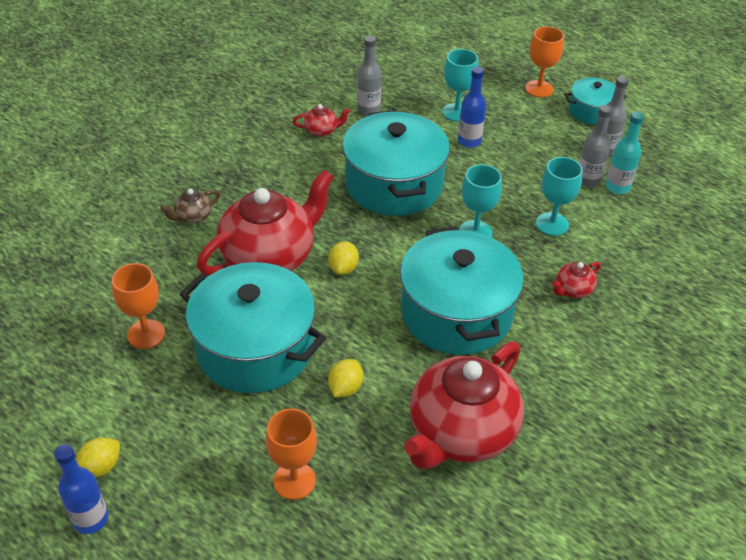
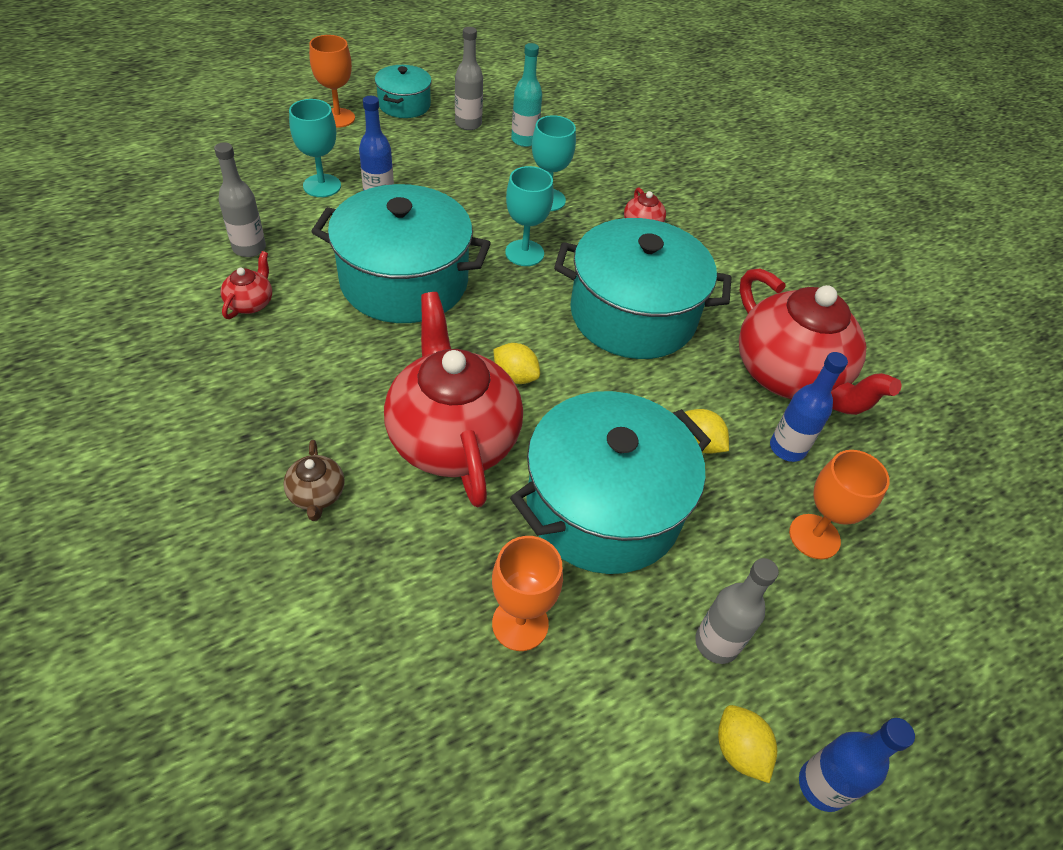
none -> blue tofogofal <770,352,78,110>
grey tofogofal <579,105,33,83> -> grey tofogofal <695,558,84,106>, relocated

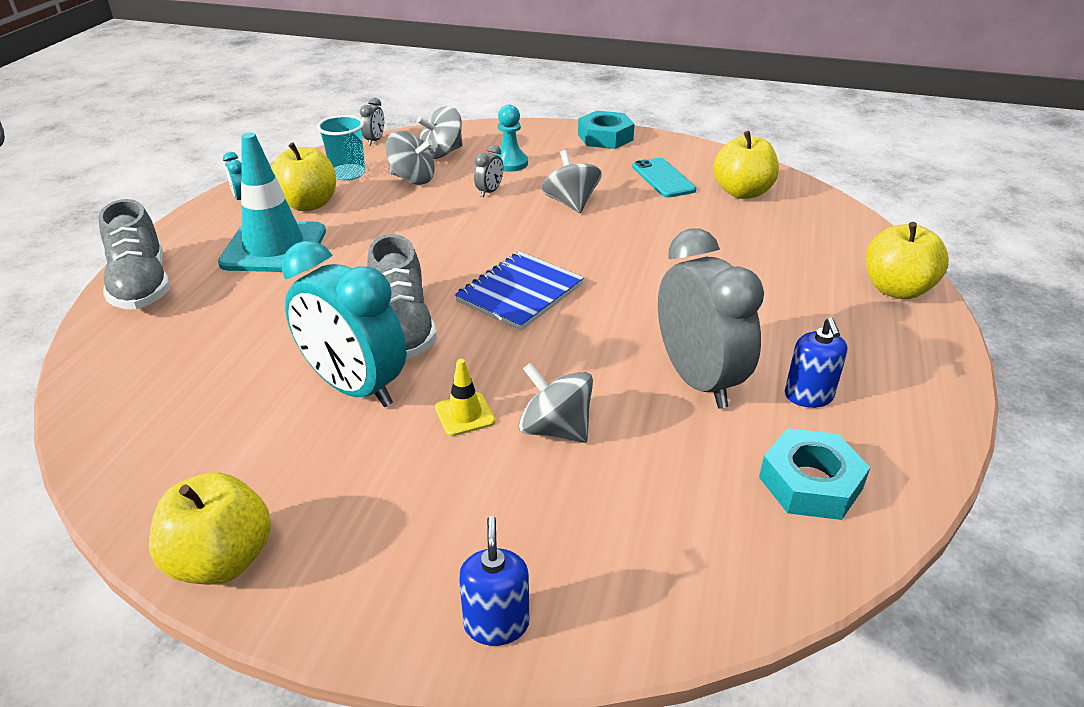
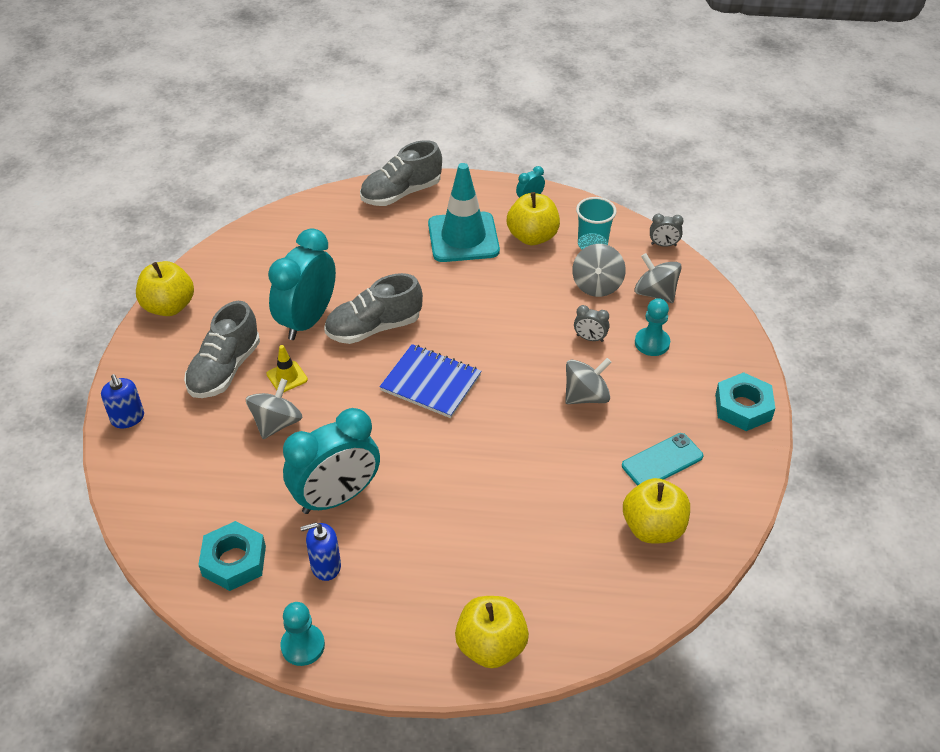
none -> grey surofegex <184,301,76,97>
none -> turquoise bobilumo <280,602,45,64>
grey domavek <658,229,106,180> -> turquoise domavek <283,408,97,106>
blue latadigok <459,516,70,130> -> blue latadigok <101,374,43,54>, 75 degrees clockwise

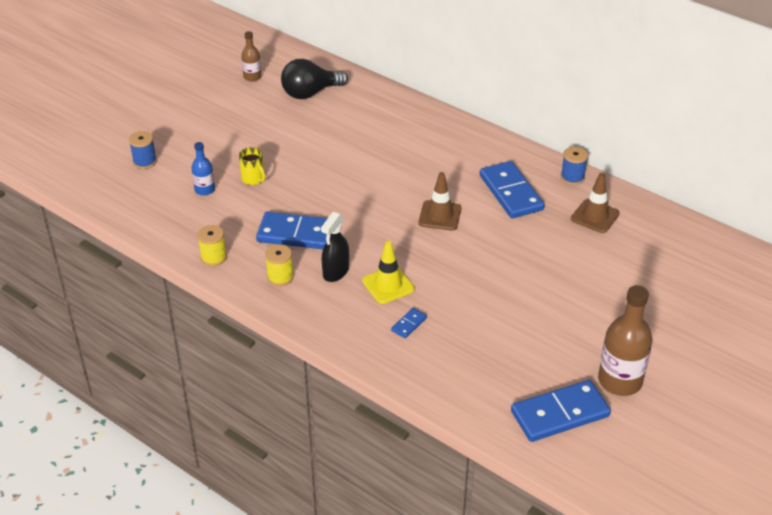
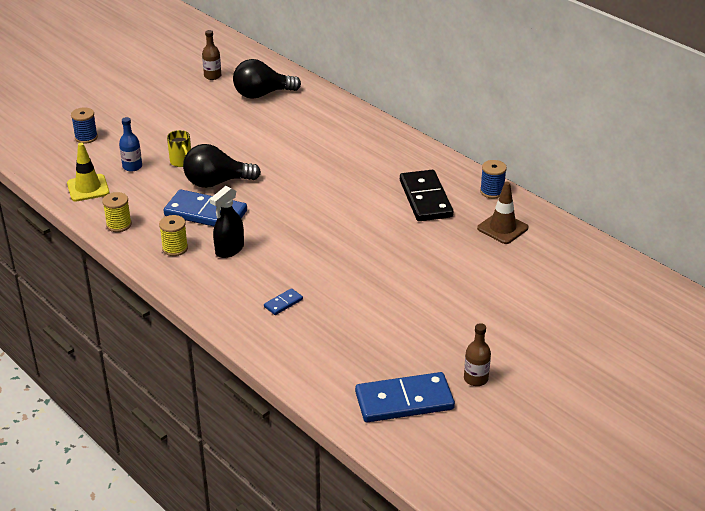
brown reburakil <419,172,42,59> -> none
none -> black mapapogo <183,144,78,44>
yellow reburakil <362,241,53,63> -> yellow reburakil <67,143,42,59>, relocated
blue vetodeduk <480,161,64,57> -> black vetodeduk <400,170,53,51>
brown tofogofal <598,285,54,111> -> brown tofogofal <464,323,27,63>, x0.54

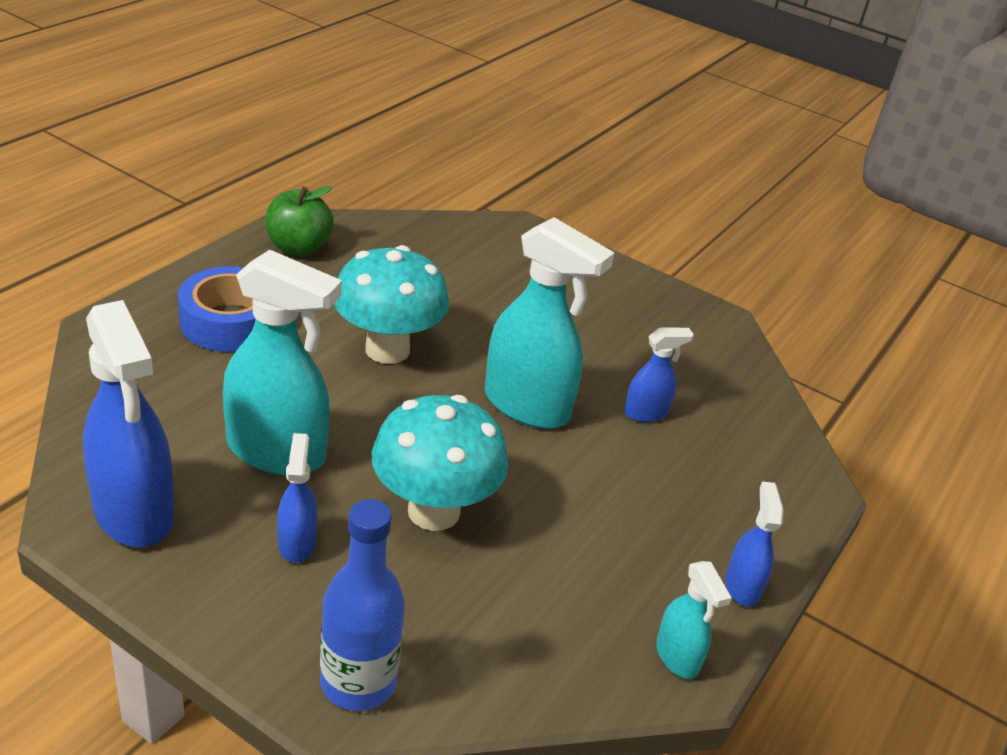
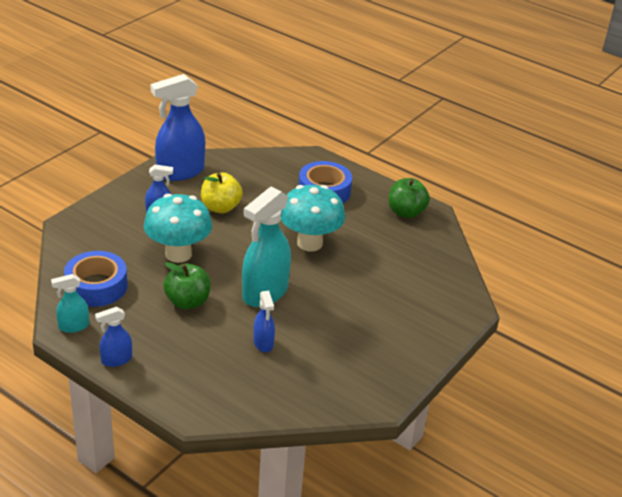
blue tofogofal <320,499,85,212> -> none
none -> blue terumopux <64,251,63,56>
none -> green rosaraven <163,262,48,47>
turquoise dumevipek <223,250,119,225> -> yellow rosaraven <201,173,42,40>
blue dumevipek <725,481,59,126> -> blue dumevipek <95,307,37,60>, 150 degrees clockwise

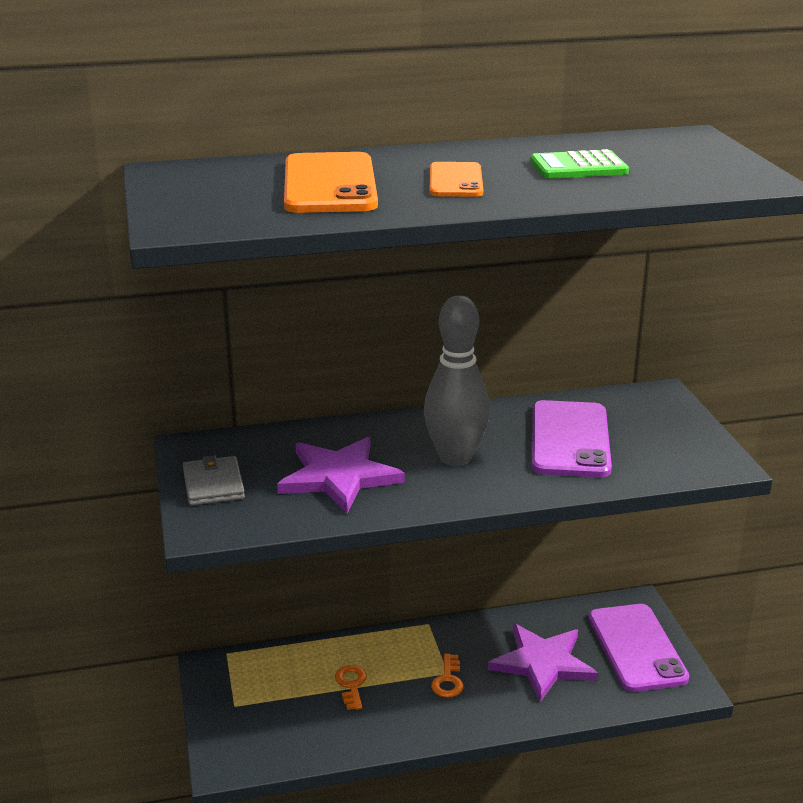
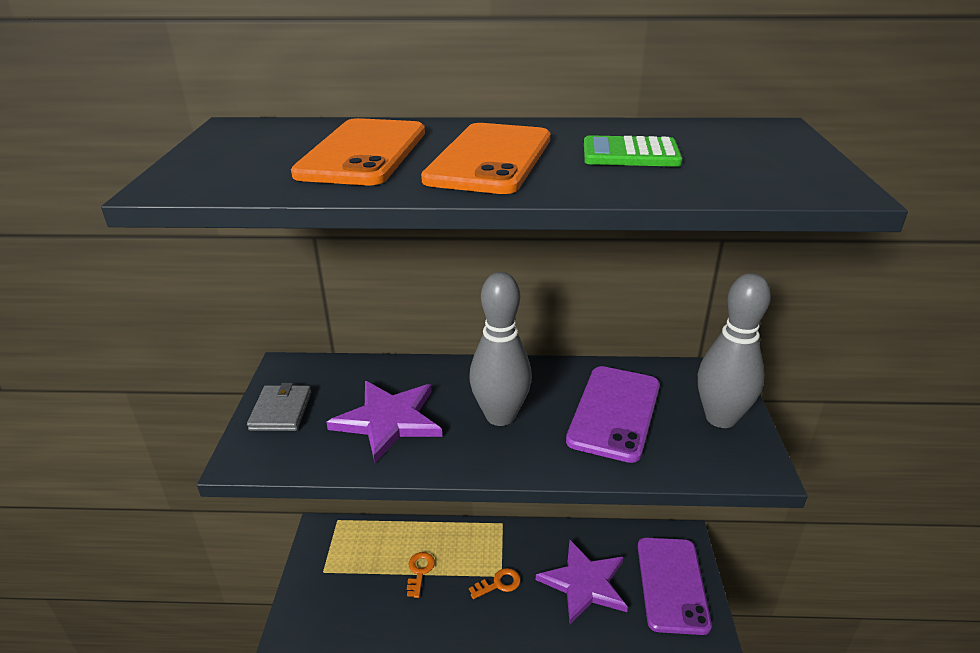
none -> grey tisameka <698,273,73,155>
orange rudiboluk <431,654,32,44> -> orange rudiboluk <469,568,52,31>, 135 degrees counterclockwise
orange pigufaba <430,162,53,35> -> orange pigufaba <421,123,129,71>, x1.70

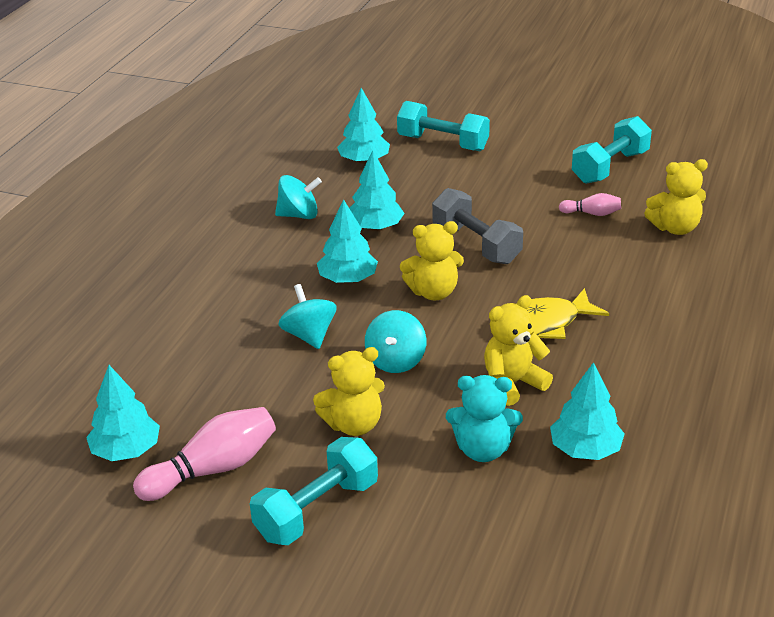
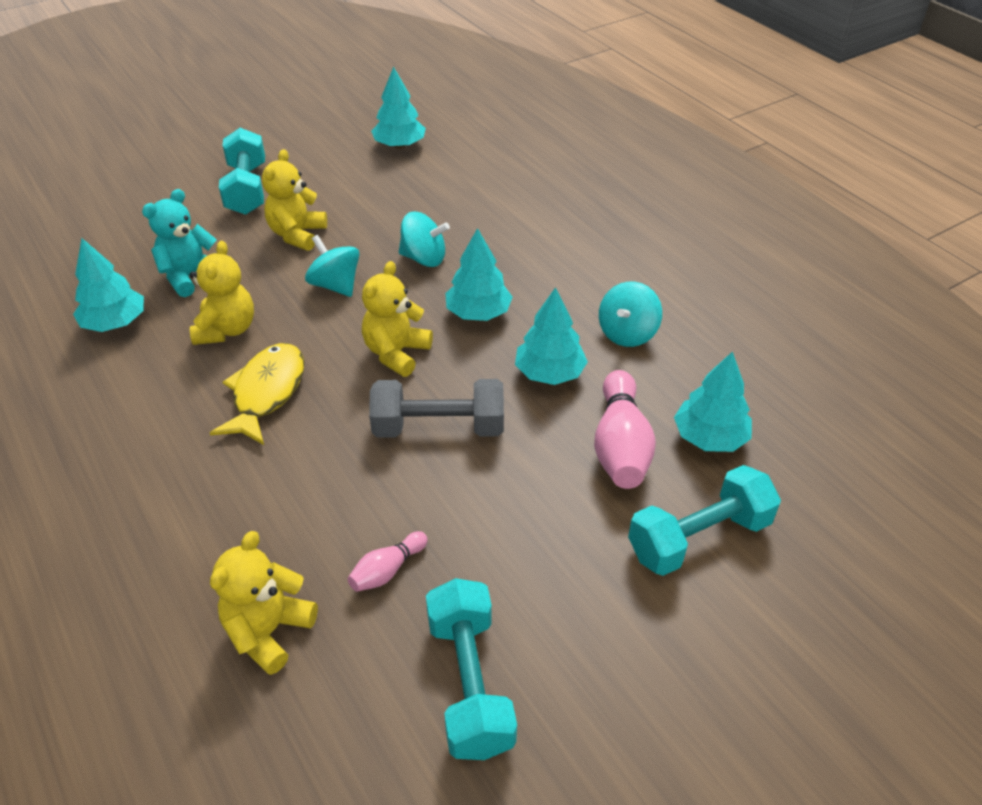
pink tisameka <133,407,143,94> -> pink tisameka <594,370,62,119>, relocated

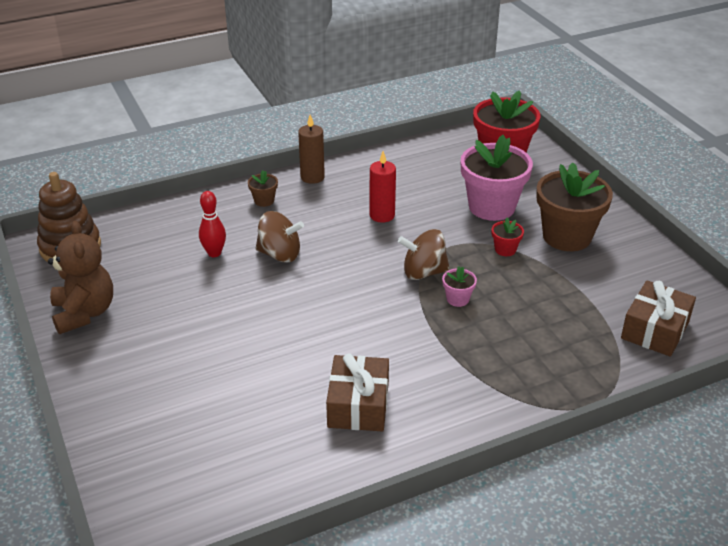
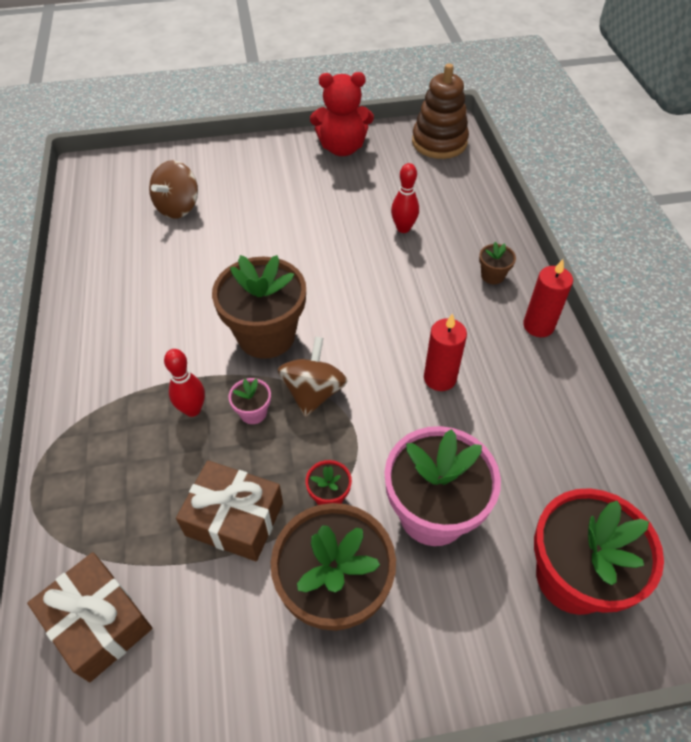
none -> red tisameka <164,349,41,68>
none -> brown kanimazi <212,255,94,104>
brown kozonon <256,211,48,52> -> brown kozonon <149,160,49,59>, relocated
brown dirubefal <326,353,63,78> -> brown dirubefal <176,460,107,101>, relocated
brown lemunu <48,221,65,113> -> red lemunu <310,72,64,84>
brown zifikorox <298,115,27,69> -> red zifikorox <523,259,50,78>

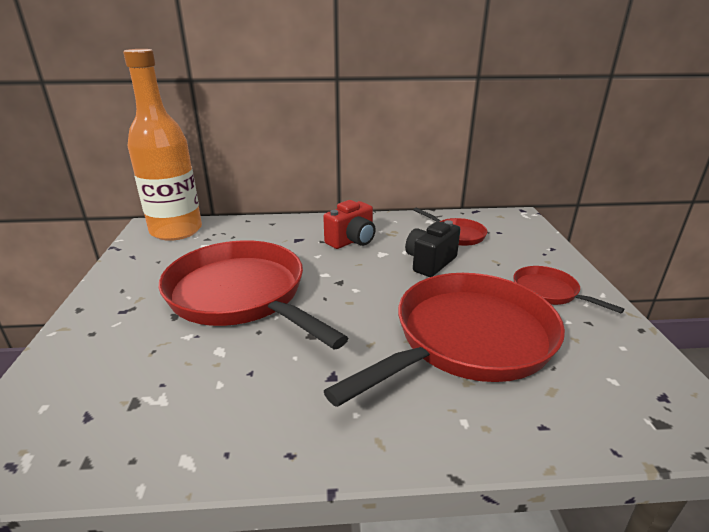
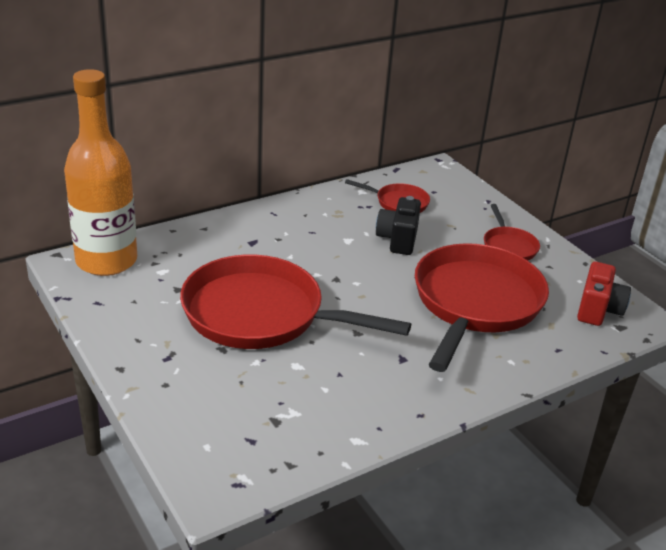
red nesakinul <323,200,53,49> -> red nesakinul <577,261,54,65>, relocated
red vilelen <513,266,112,47> -> red vilelen <484,204,56,56>, 120 degrees counterclockwise

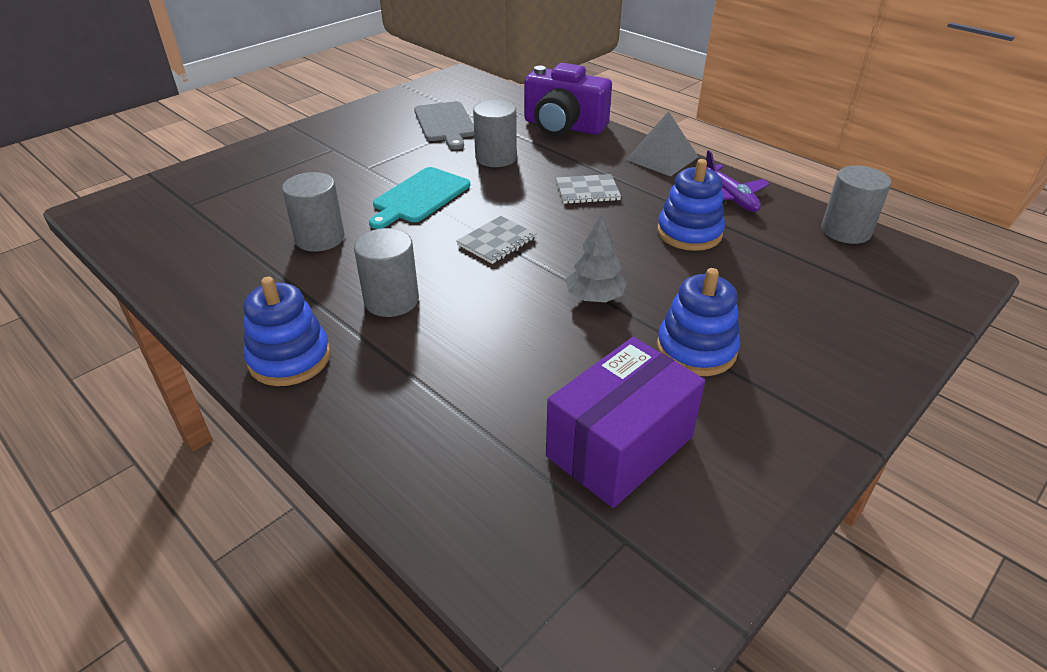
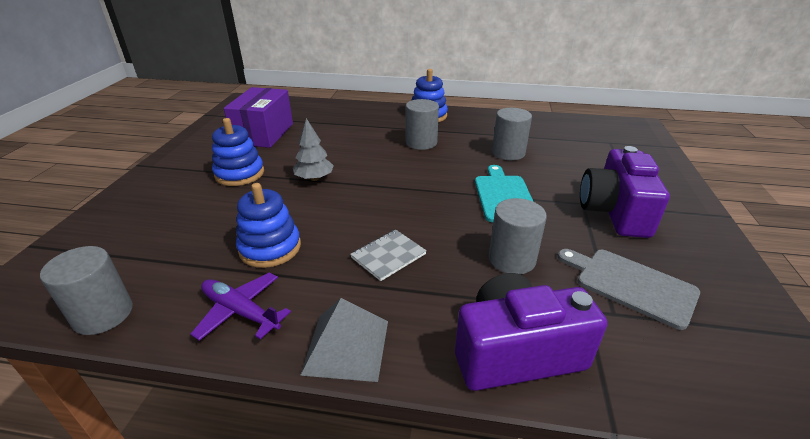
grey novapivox <456,216,81,48> -> none
none -> purple nesakinul <580,146,90,92>

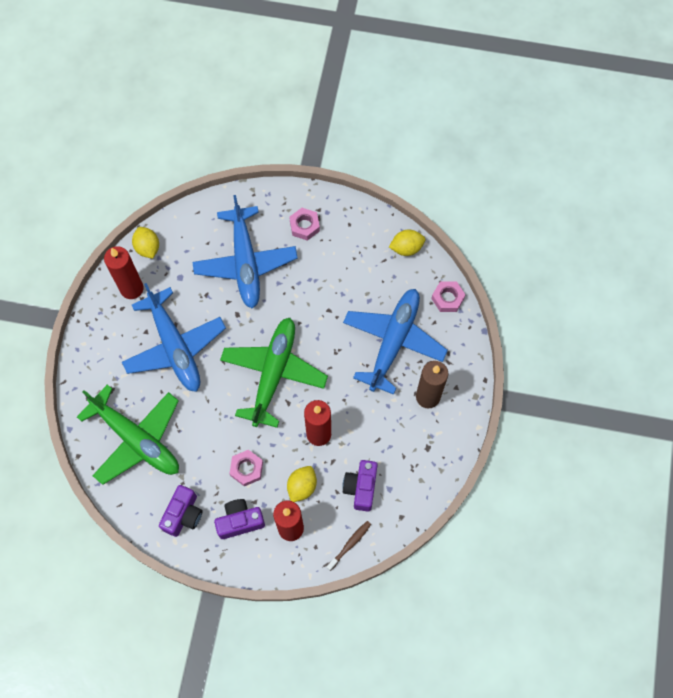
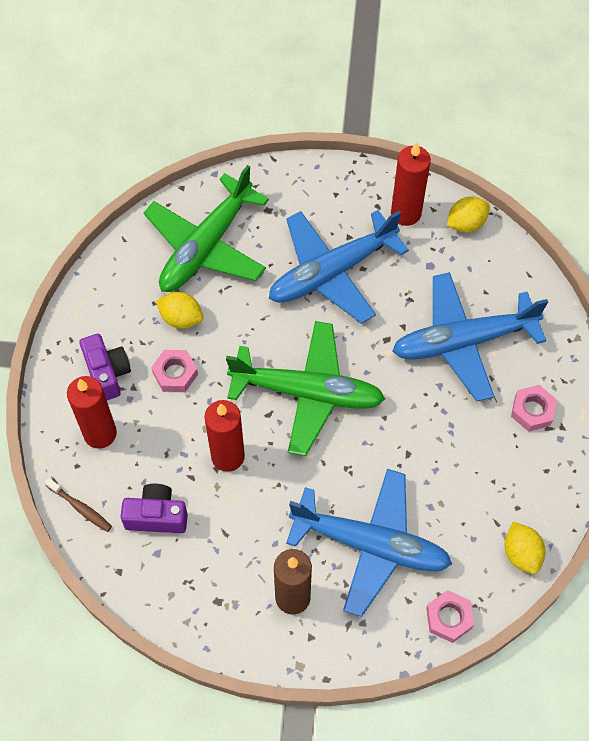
purple nesakinul <159,485,43,52> -> none
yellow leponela <287,466,30,36> -> yellow leponela <156,292,47,37>, relocated

